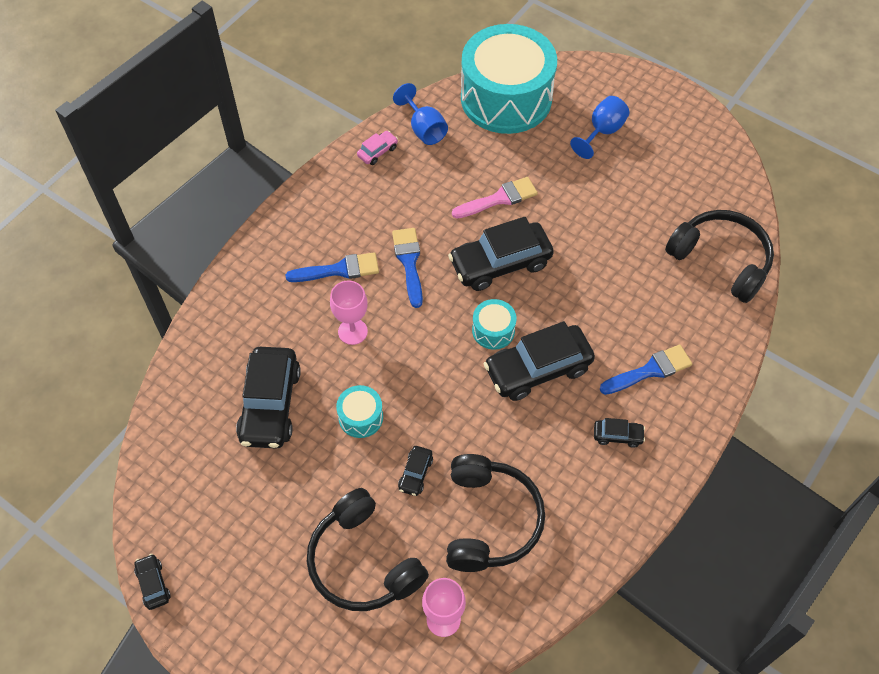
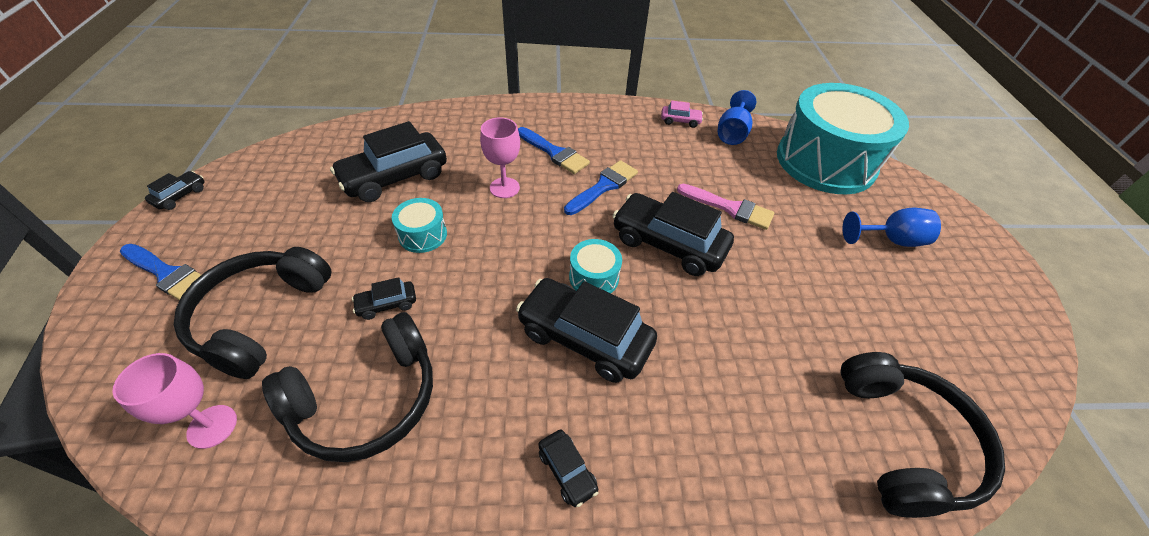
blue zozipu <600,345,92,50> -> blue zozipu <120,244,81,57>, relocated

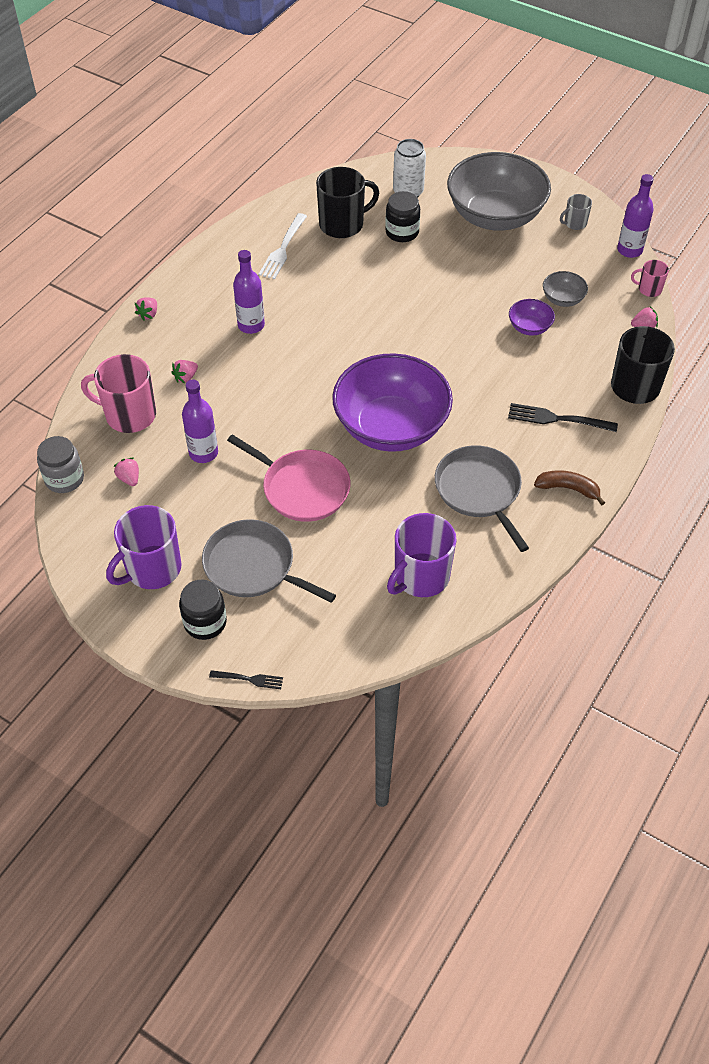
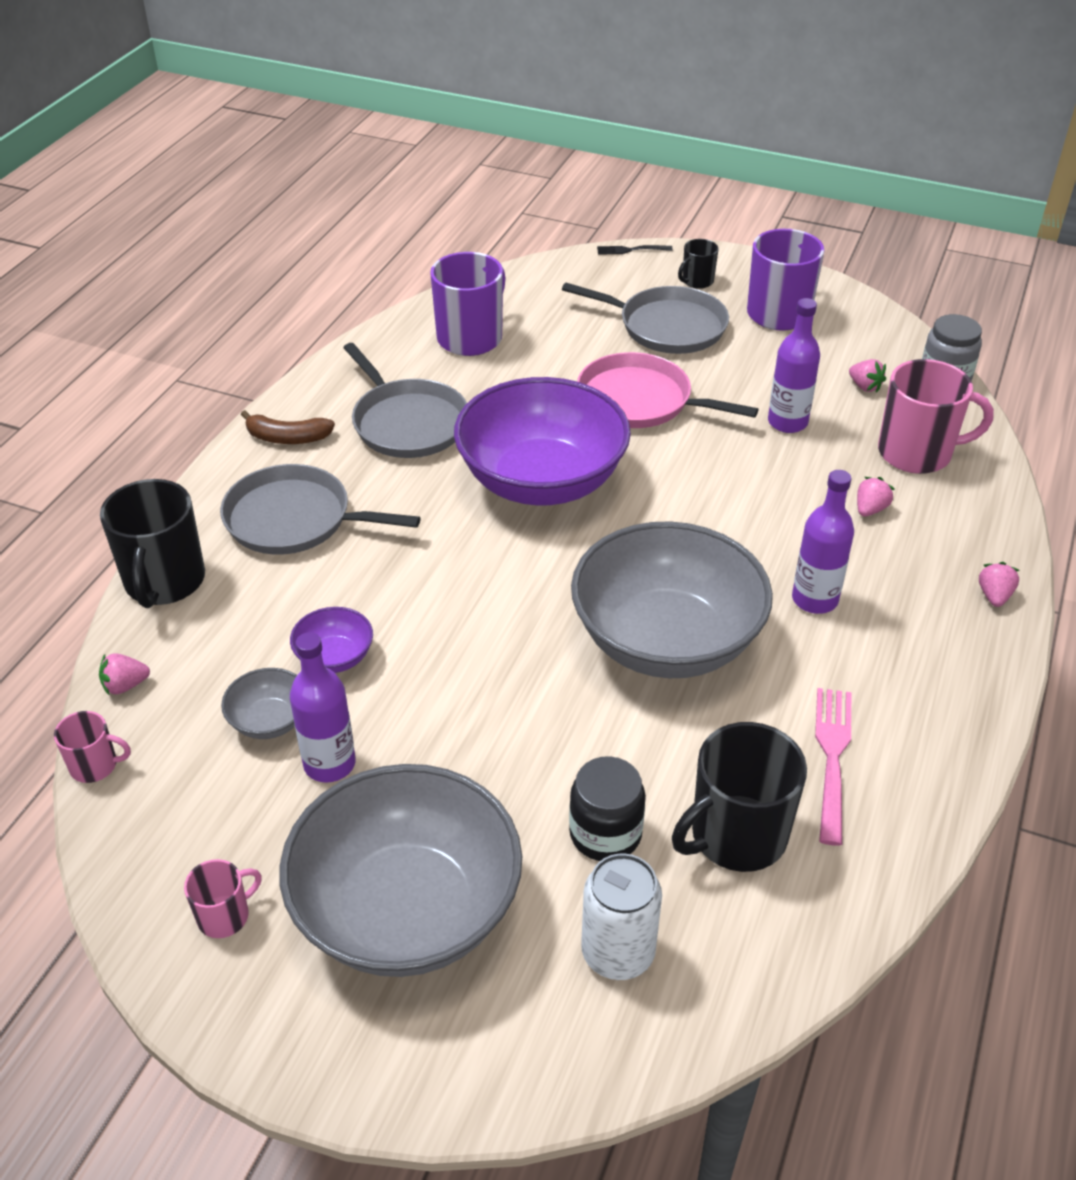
none -> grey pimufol <571,521,202,157>
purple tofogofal <617,174,37,84> -> purple tofogofal <290,632,66,151>, relocated
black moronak <179,580,48,60> -> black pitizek <678,239,40,50>
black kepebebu <508,403,110,29> -> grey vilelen <220,464,201,91>
white kepebebu <259,213,48,66> -> pink kepebebu <815,688,37,158>
grey pitizek <560,194,32,36> -> pink pitizek <184,859,78,79>

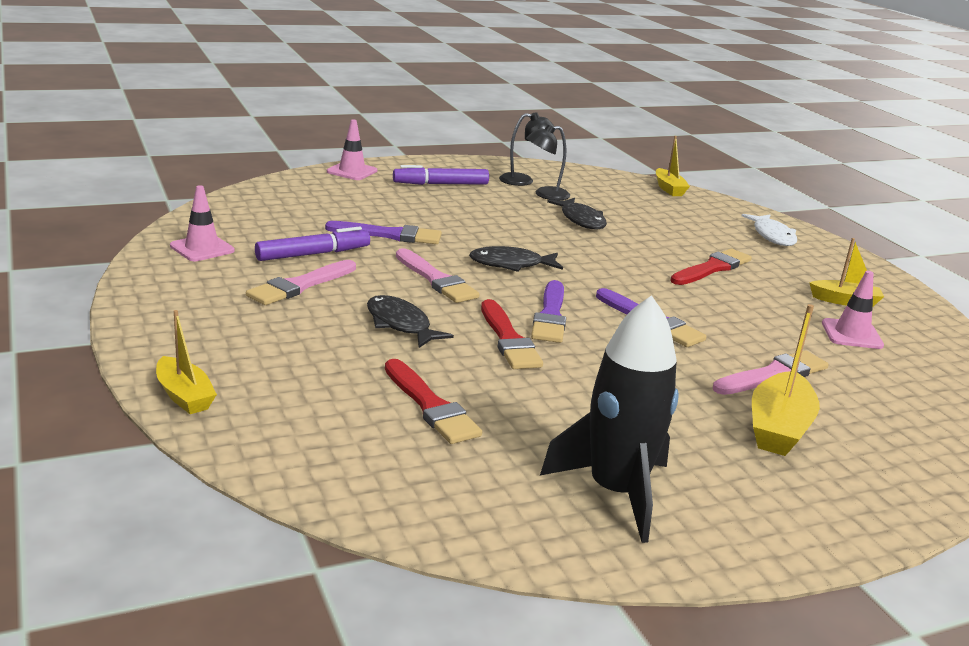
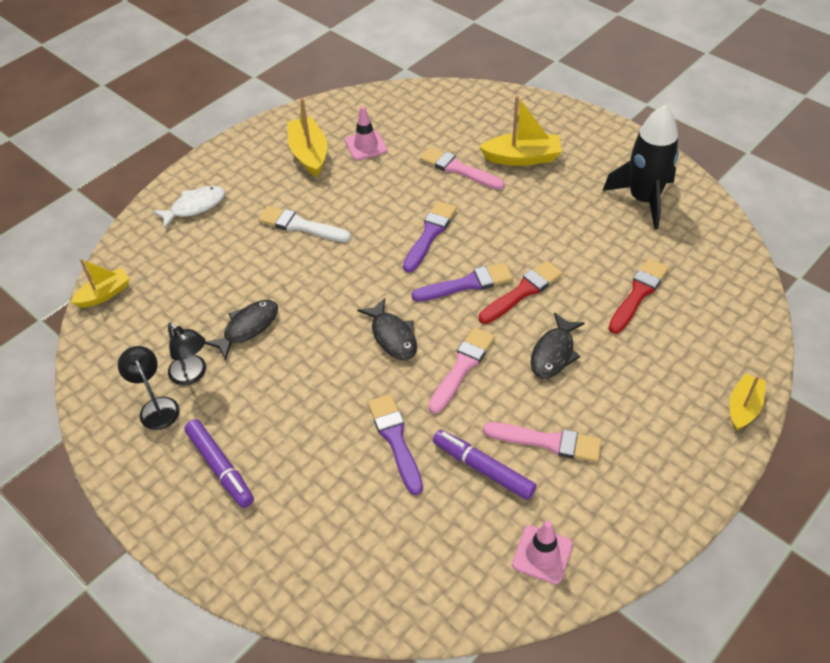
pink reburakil <327,120,50,60> -> none
red zozipu <670,249,82,36> -> white zozipu <258,206,93,36>
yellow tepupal <809,238,75,68> -> yellow tepupal <287,98,40,79>, x1.50

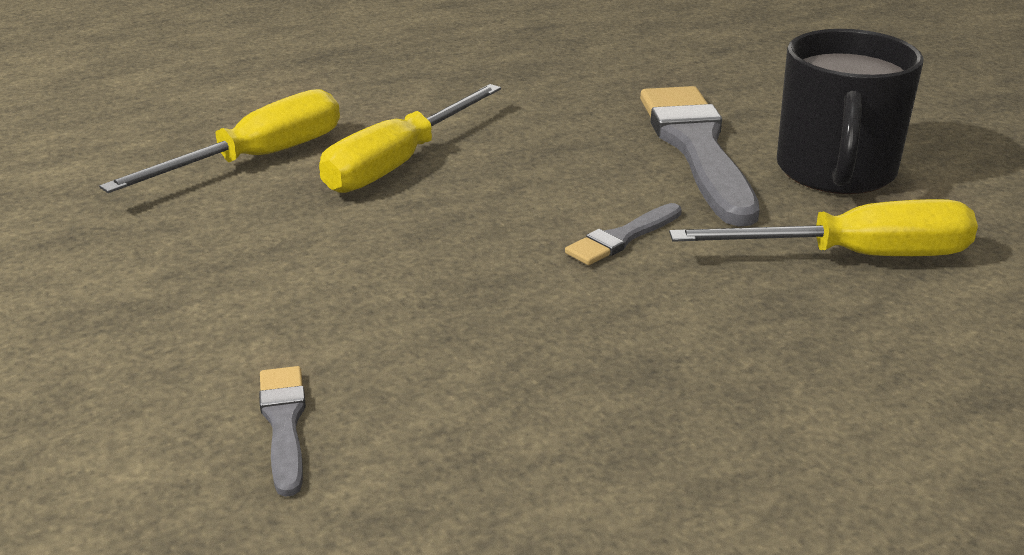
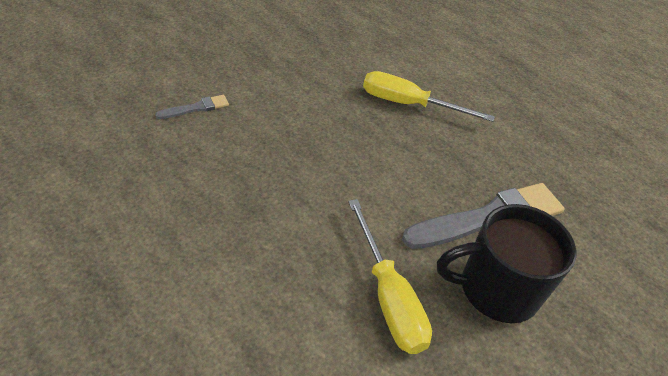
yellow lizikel <99,89,241,104> -> none
grey zozipu <565,203,117,62> -> none

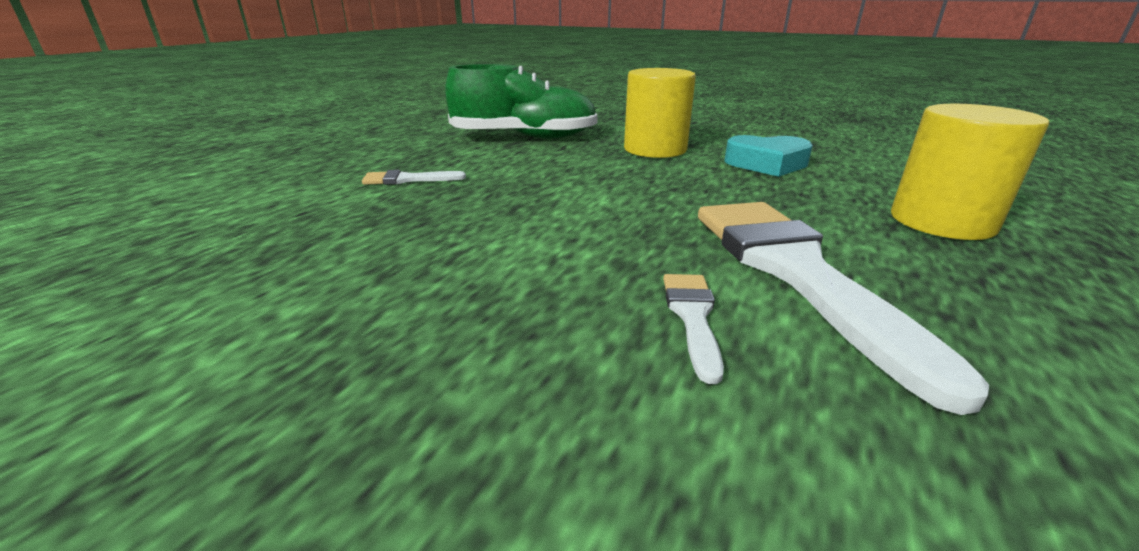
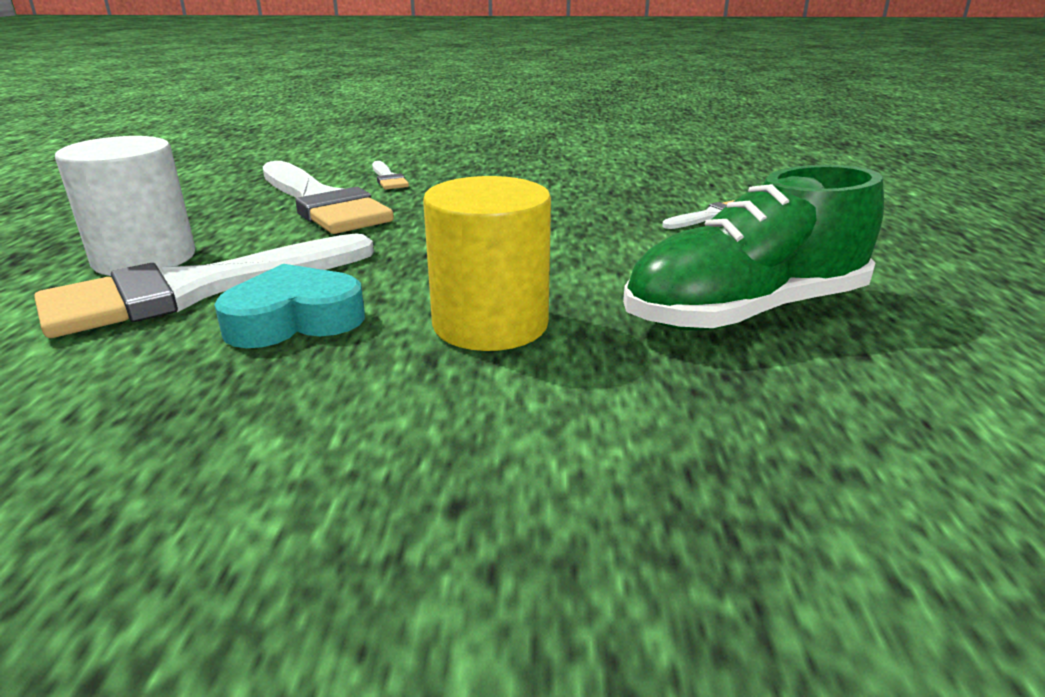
none -> white zozipu <34,233,340,105>
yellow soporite <891,104,158,136> -> white soporite <55,136,140,140>

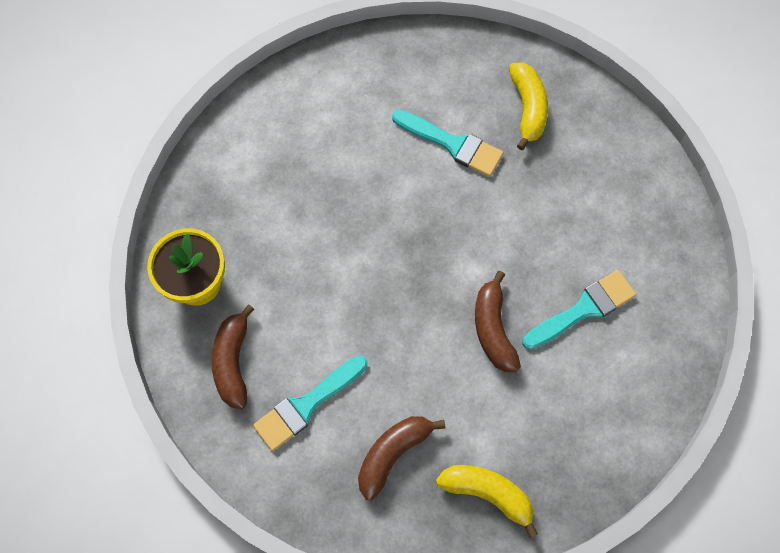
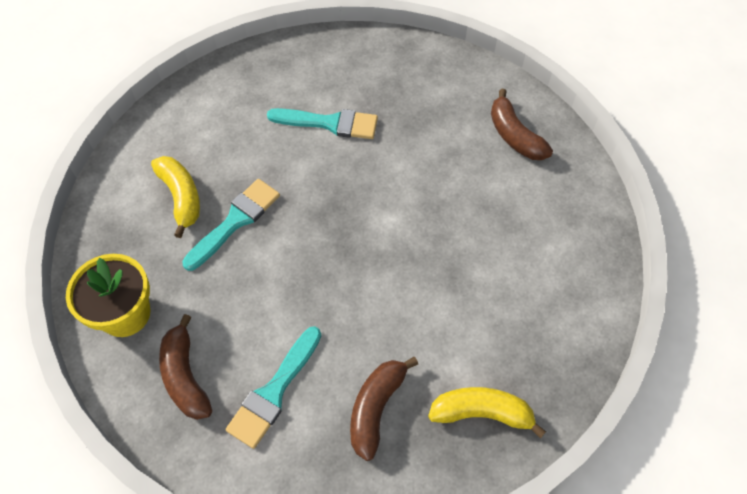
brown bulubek <475,271,46,101> -> brown bulubek <491,89,62,71>, relocated
yellow bulubek <509,62,39,88> -> yellow bulubek <151,156,49,82>, relocated
turquoise zozipu <522,270,114,80> -> turquoise zozipu <182,179,98,92>, relocated

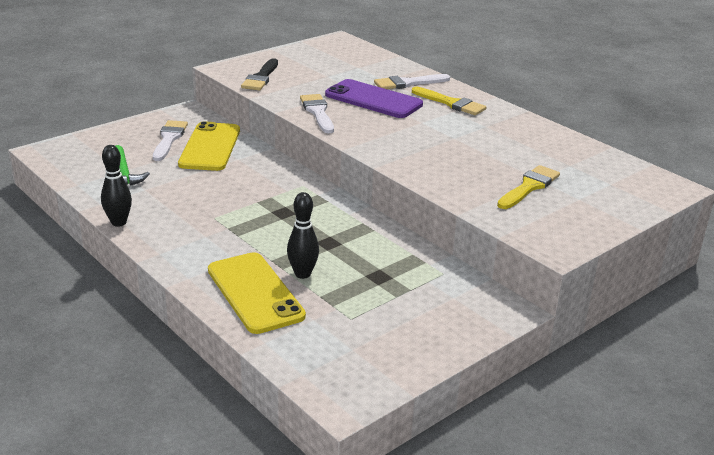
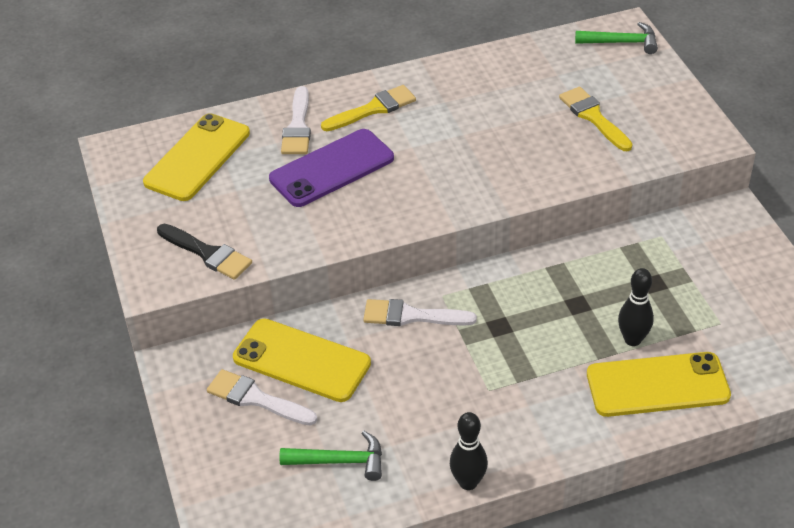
none -> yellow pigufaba <143,113,107,88>
none -> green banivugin <575,22,83,32>
white zozipu <300,94,34,39> -> white zozipu <363,299,114,27>, relocated

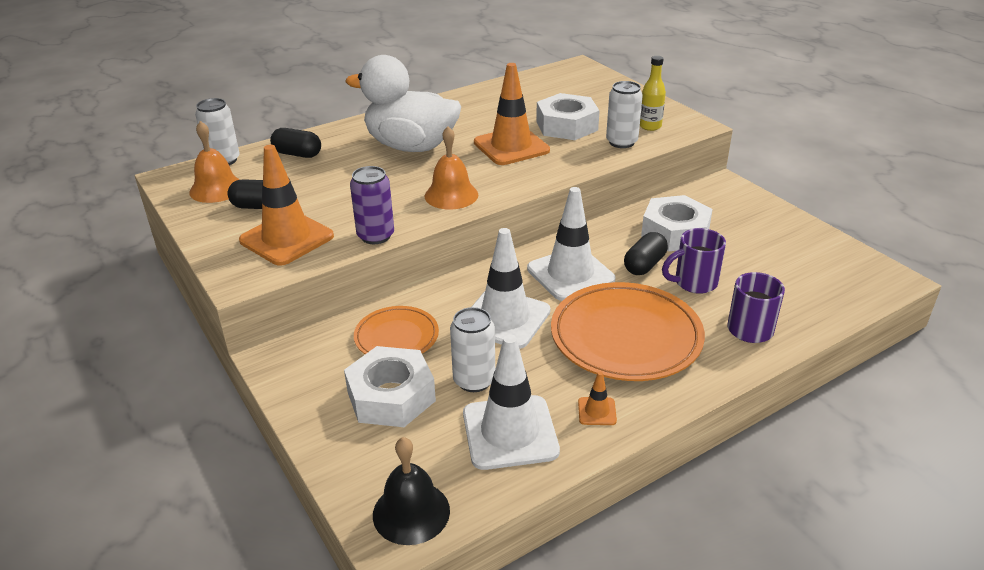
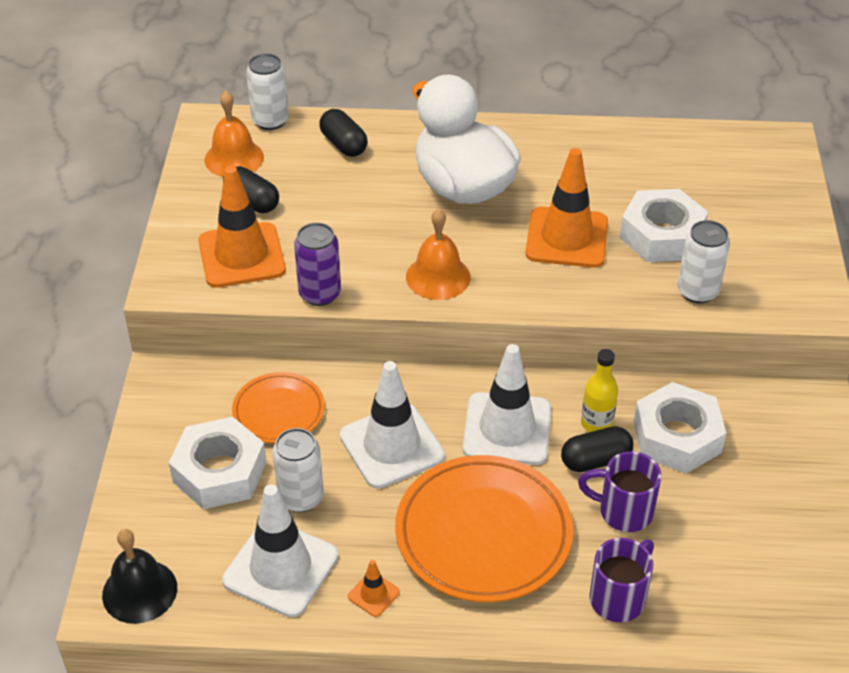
yellow tofogofal <640,56,26,75> -> yellow tofogofal <581,349,37,83>, relocated

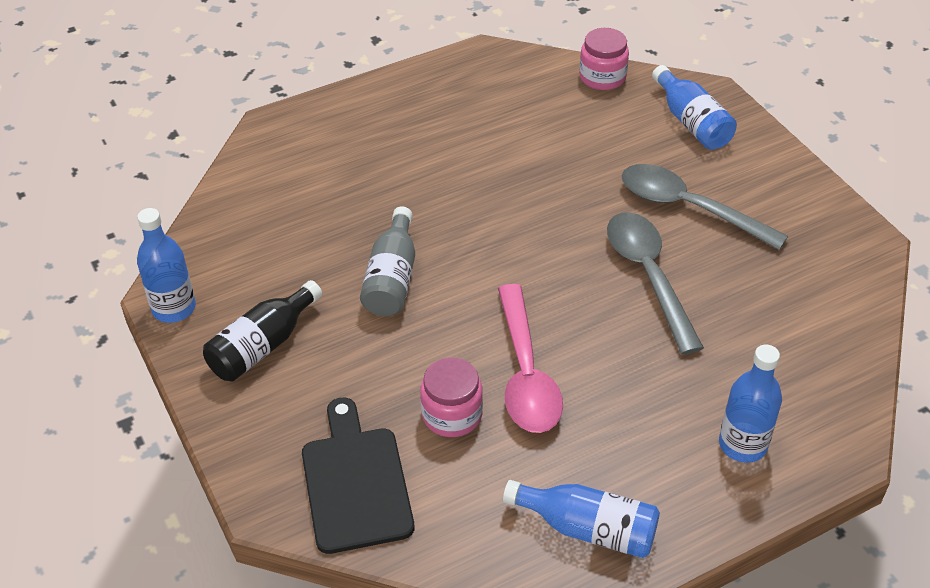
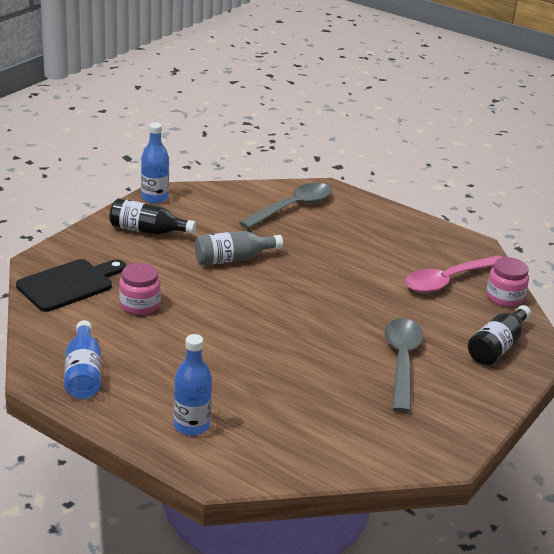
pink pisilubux <498,284,65,149> -> pink pisilubux <405,255,98,38>, relocated
grey pisilubux <607,212,97,143> -> grey pisilubux <239,183,93,46>, relocated
blue tofogofal <652,65,85,85> -> black tofogofal <468,305,63,60>

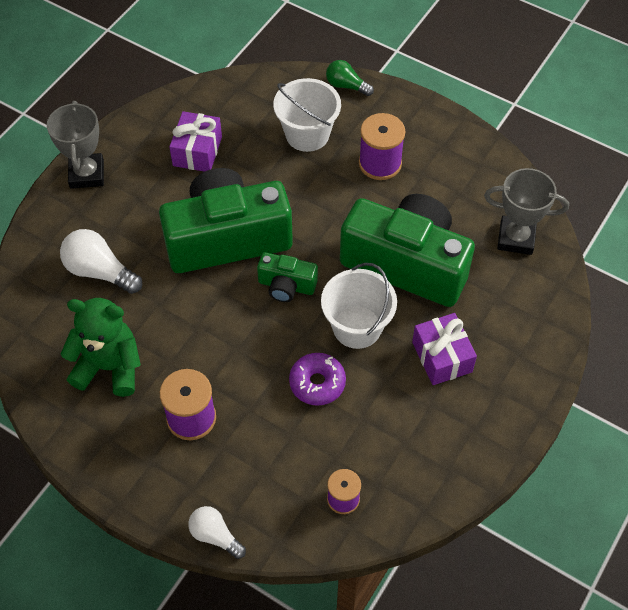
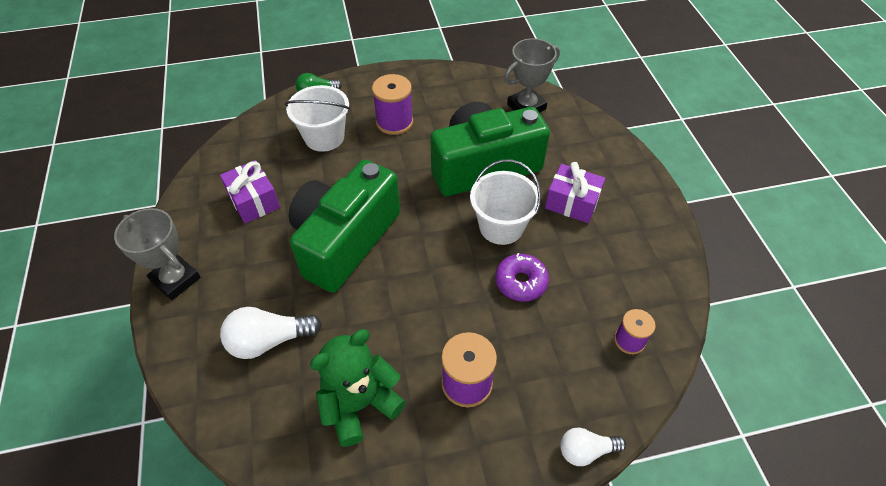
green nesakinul <257,252,61,50> -> none

